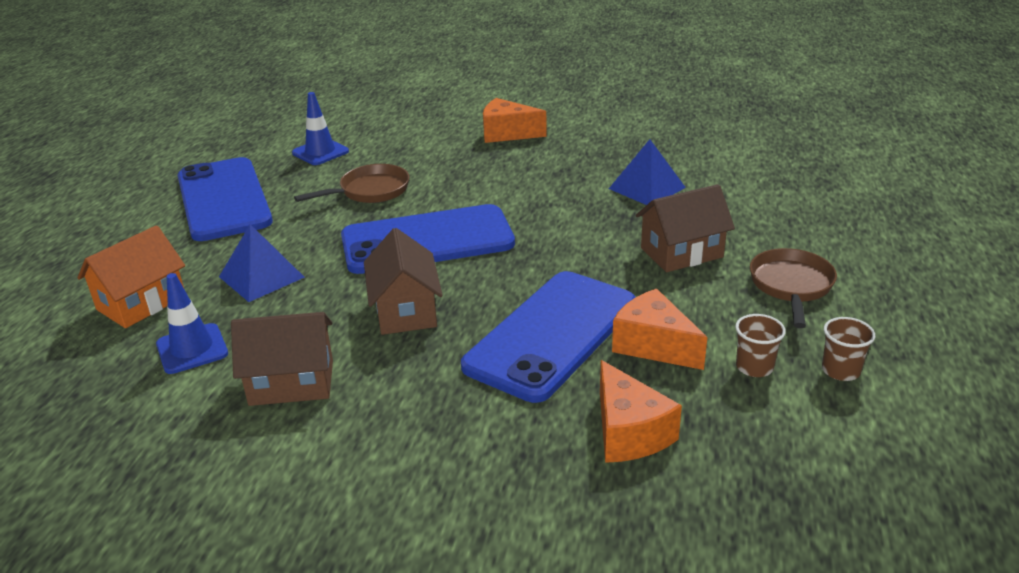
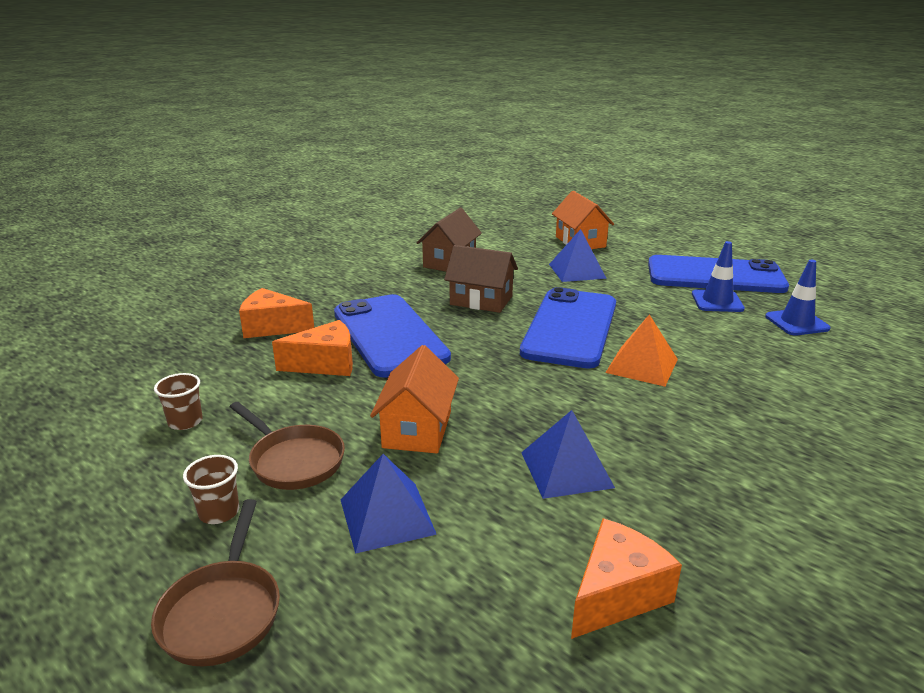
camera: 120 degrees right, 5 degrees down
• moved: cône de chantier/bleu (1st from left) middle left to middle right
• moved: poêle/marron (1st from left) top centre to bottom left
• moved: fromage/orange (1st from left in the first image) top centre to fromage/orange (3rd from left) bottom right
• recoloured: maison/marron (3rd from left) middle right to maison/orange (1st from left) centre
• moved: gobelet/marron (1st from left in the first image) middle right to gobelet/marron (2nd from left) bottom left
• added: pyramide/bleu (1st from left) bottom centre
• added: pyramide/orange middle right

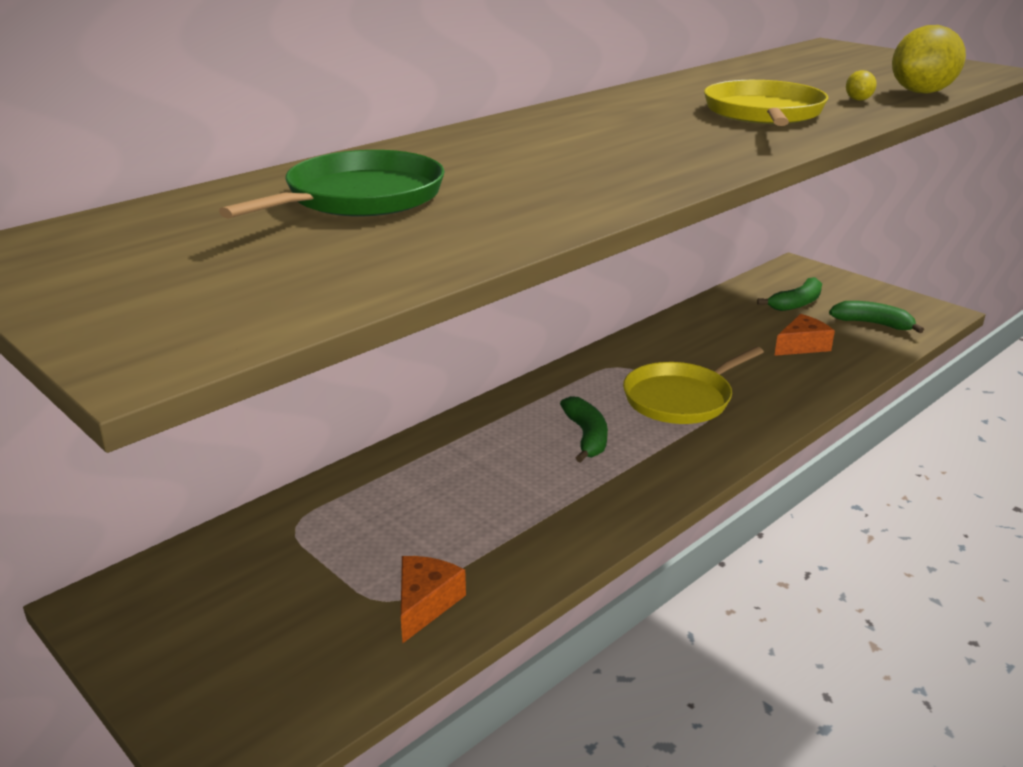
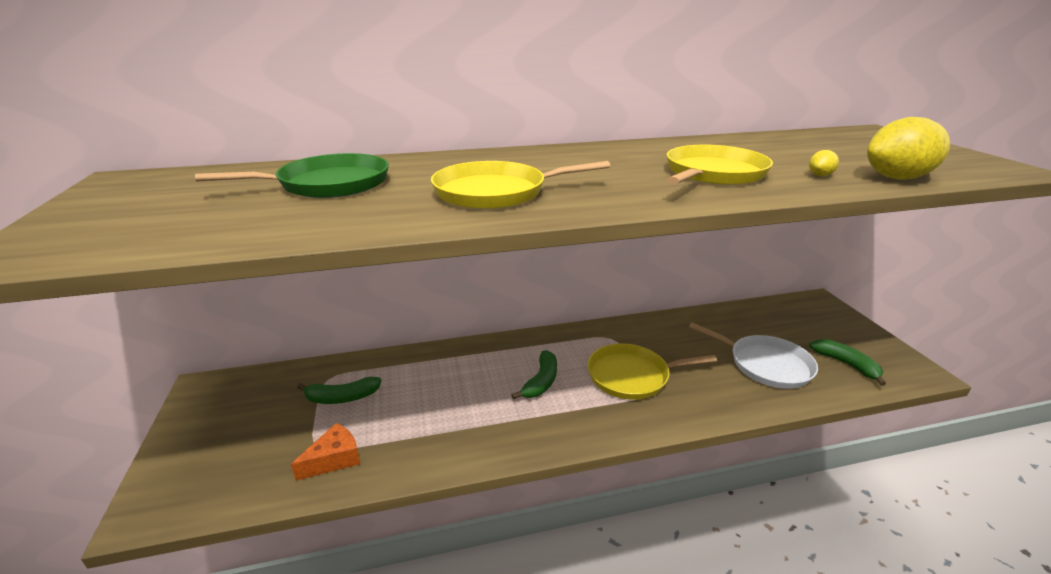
camera: 30 degrees right, 0 degrees up
• moved: banane/vert (2nd from left in the first image) middle right to banane/vert (1st from left) bottom left
• replaced: fromage/orange (2nd from left) middle right to poêle/blanc middle right
• added: poêle/jaune (1st from left) top centre

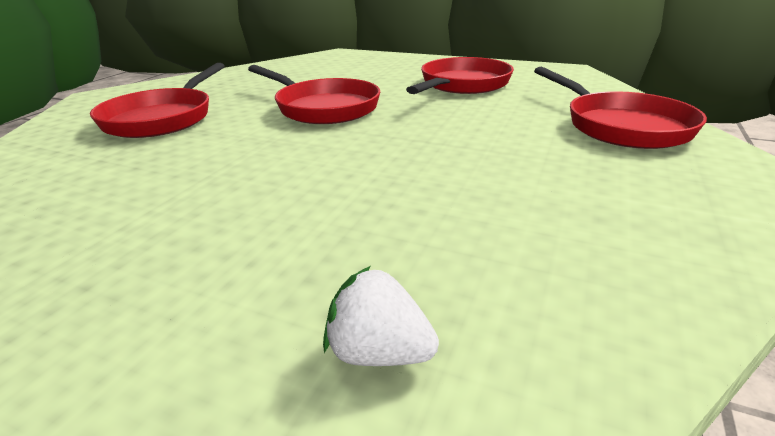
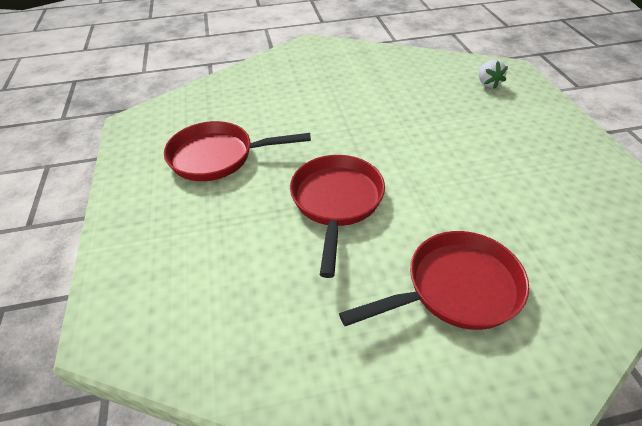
camera: 125 degrees left, 15 degrees up
• removed: poêle/rouge (4th from left) top right

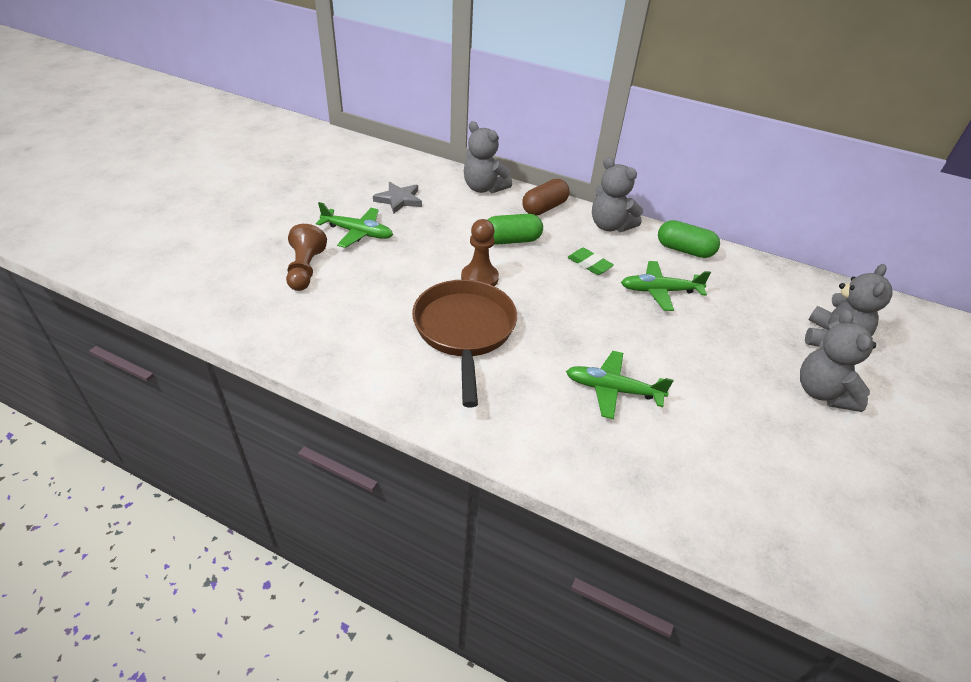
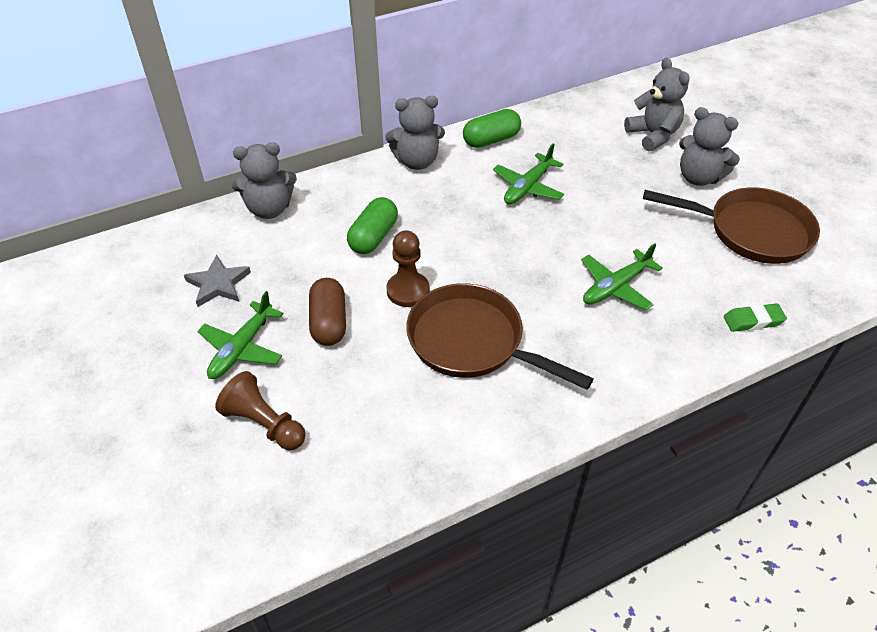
camera: 50 degrees left, 5 degrees up
• turned: avion/vert (1st from left) top centre = middle left 150 degrees clockwise
• moved: gélule/marron top centre to centre
• moved: gomme/vert centre to middle right
• added: poêle/marron (2nd from left) middle right

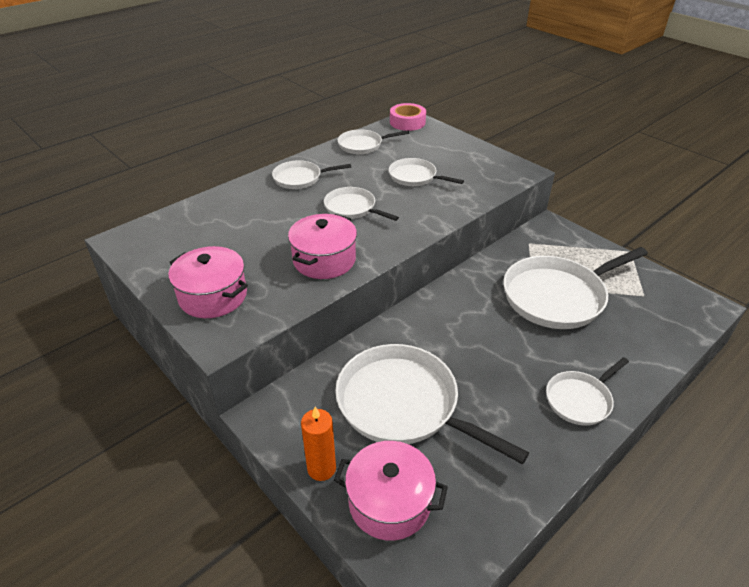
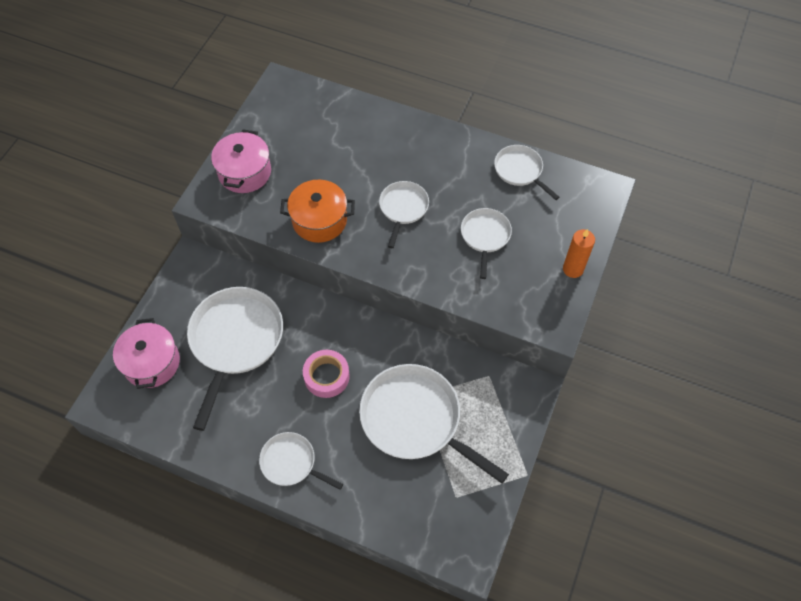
camera: 65 degrees right, 20 degrees up
• removed: poêle/blanc (1st from left) top centre
• recoloured: marmite/rose (2nd from left) centre to marmite/orange centre
• moved: bougie/orange bottom centre to middle right
• moved: ruban adhésif/rose top centre to centre

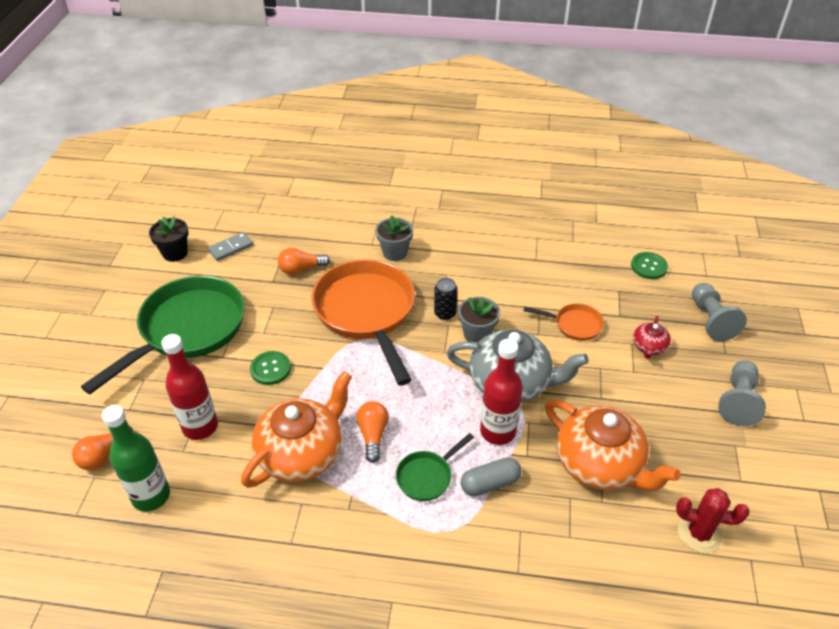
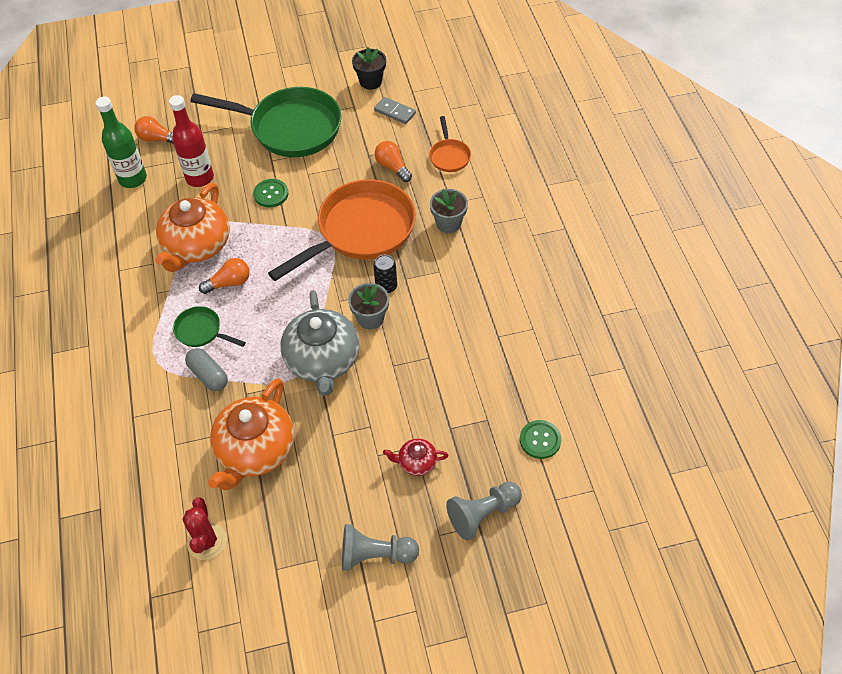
camera: 70 degrees right, 10 degrees up
• turned: théière/orange (1st from left) bottom centre = middle left 90 degrees clockwise
• removed: bouteille/rouge (2nd from left) centre
• moved: poêle/orange (2nd from left) middle right to top centre

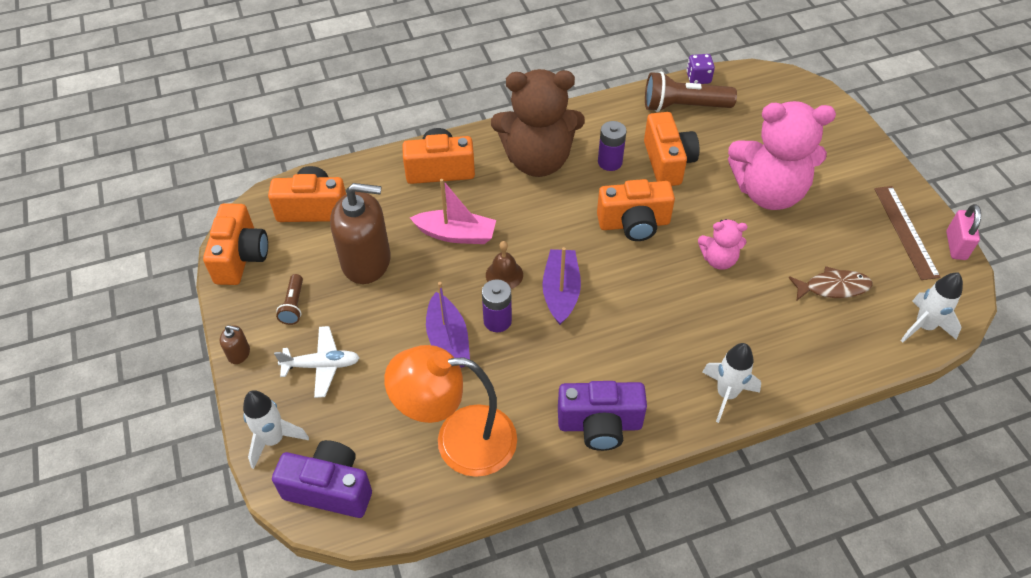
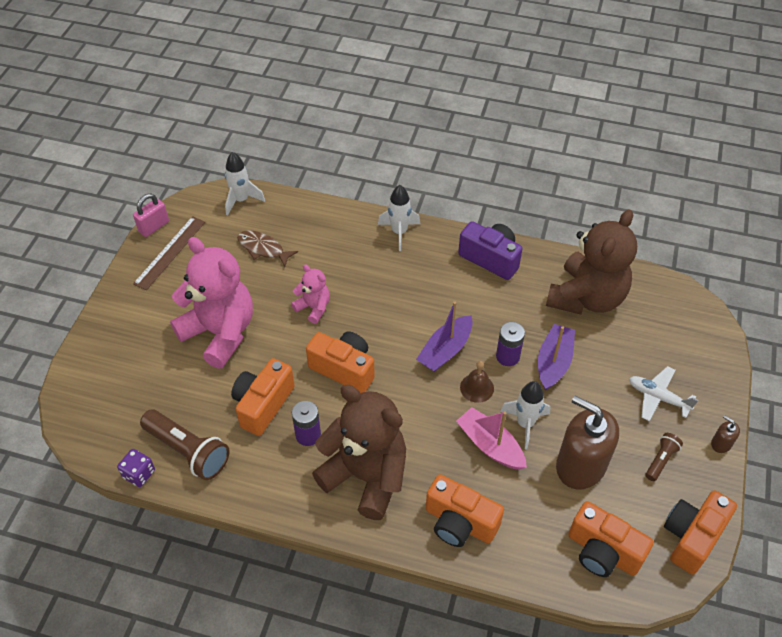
camera: 145 degrees left, 0 degrees up
• moved: fusée/blanc (1st from left in the first image) bottom left to fusée/blanc (3rd from left) middle right
• removed: appareil photo/violet (1st from left) bottom left
• replaced: lampe/orange bottom centre to ours en peluche/marron (2nd from left) middle right

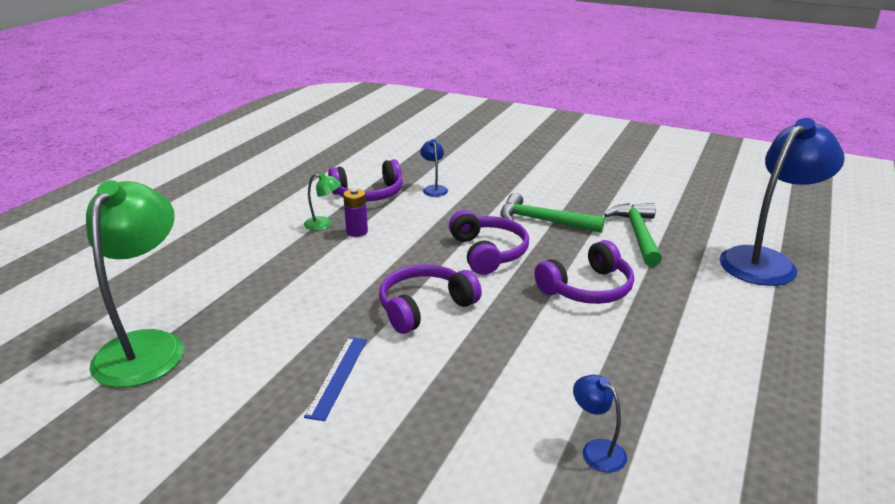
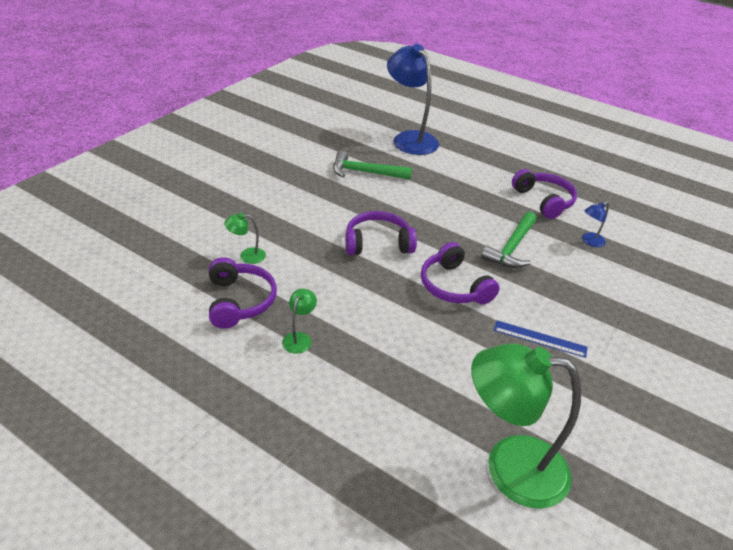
camera: 85 degrees left, 10 degrees up
• removed: pile/violet centre
• recoloured: lampe/bleu (1st from left) centre to lampe/vert (1st from left) centre
• moved: marteau/vert (1st from left in the first image) centre to marteau/vert (2nd from left) middle right
• moved: casque audio/violet (4th from left) centre to middle right

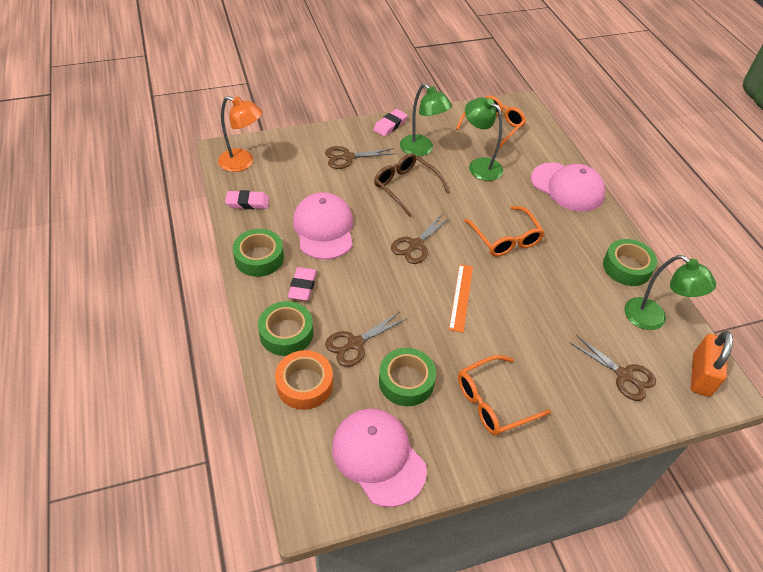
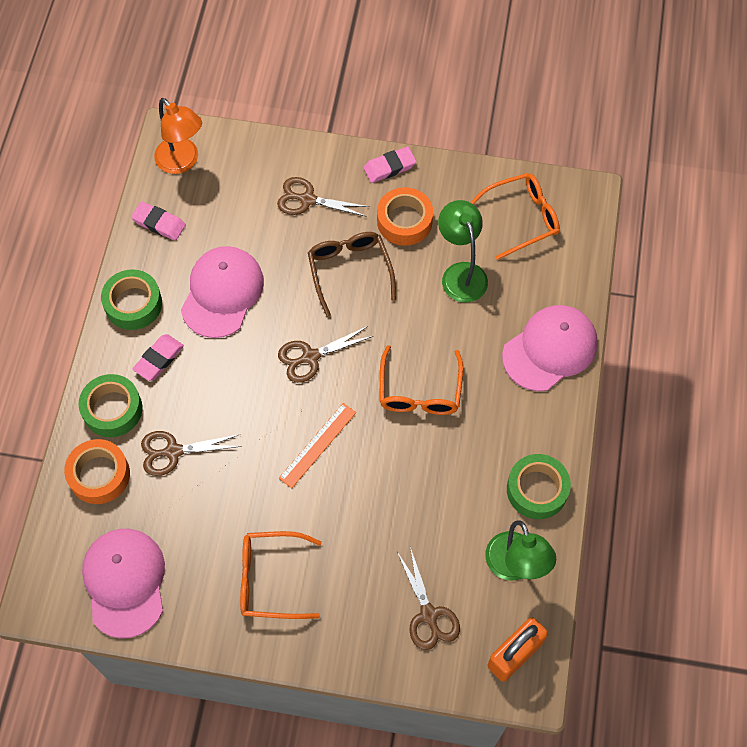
camera: 30 degrees right, 15 degrees up
• removed: ruban adhésif/vert (3rd from left) centre
• replaced: lampe/vert (1st from left) top centre to ruban adhésif/orange (2nd from left) top centre
• turned: casquette/rose (3rd from left) top right = middle right 105 degrees counterclockwise

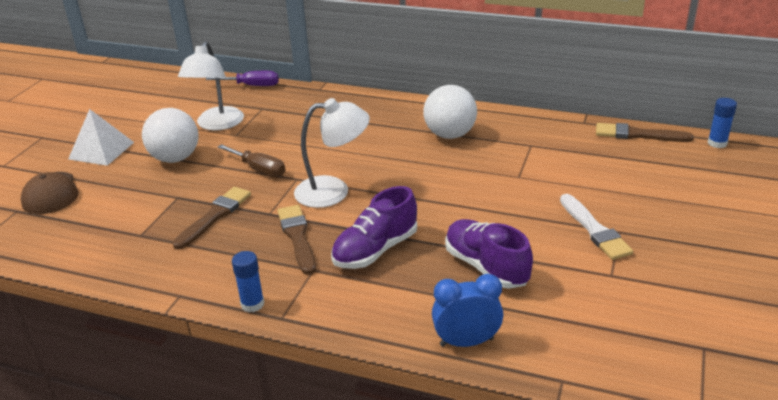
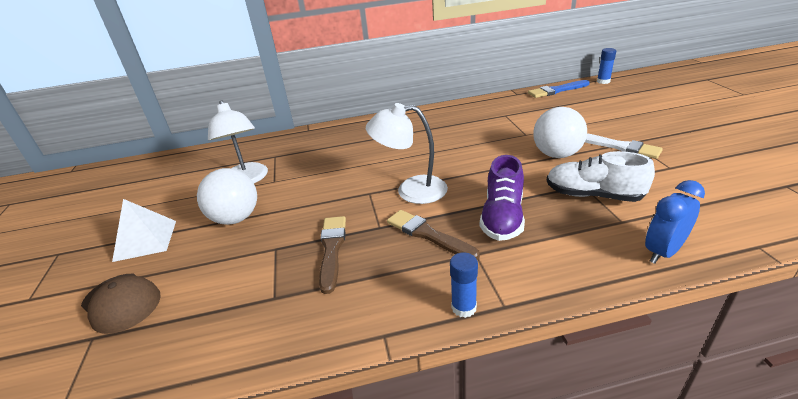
camera: 30 degrees left, 0 degrees up
• removed: tournevis/violet top left
• removed: tournevis/marron middle left
• turned: lampe/blanc (2nd from left) centre = centre 135 degrees counterclockwise
• moved: balle/blanc (2nd from left) top centre to top right
• recoloured: chaussure/violet (2nd from left) centre to chaussure/blanc middle right
• recoloured: pinceau/marron (3rd from left) top right to pinceau/bleu top right

